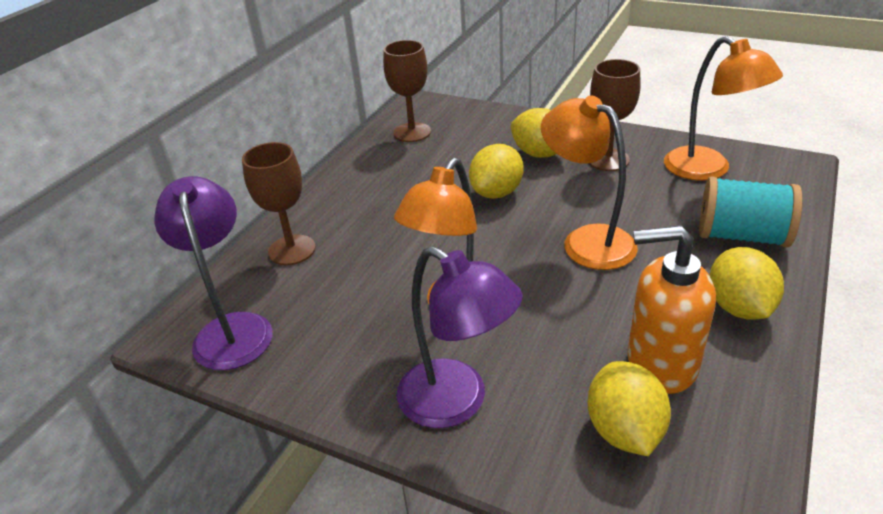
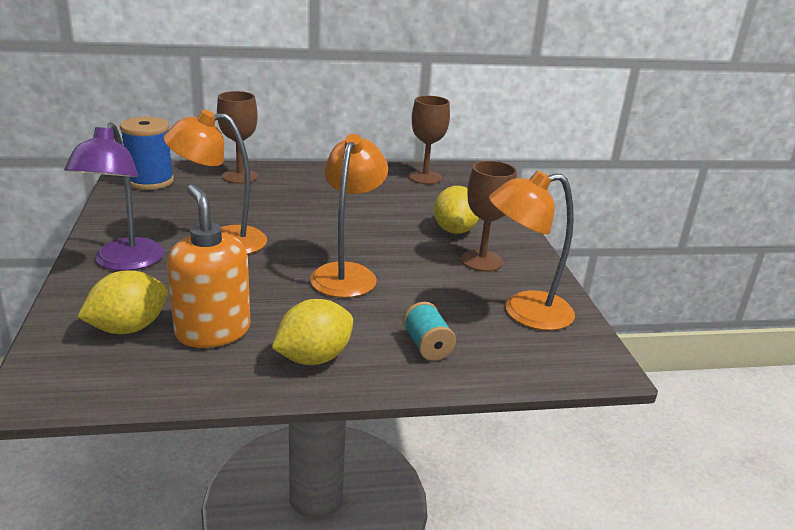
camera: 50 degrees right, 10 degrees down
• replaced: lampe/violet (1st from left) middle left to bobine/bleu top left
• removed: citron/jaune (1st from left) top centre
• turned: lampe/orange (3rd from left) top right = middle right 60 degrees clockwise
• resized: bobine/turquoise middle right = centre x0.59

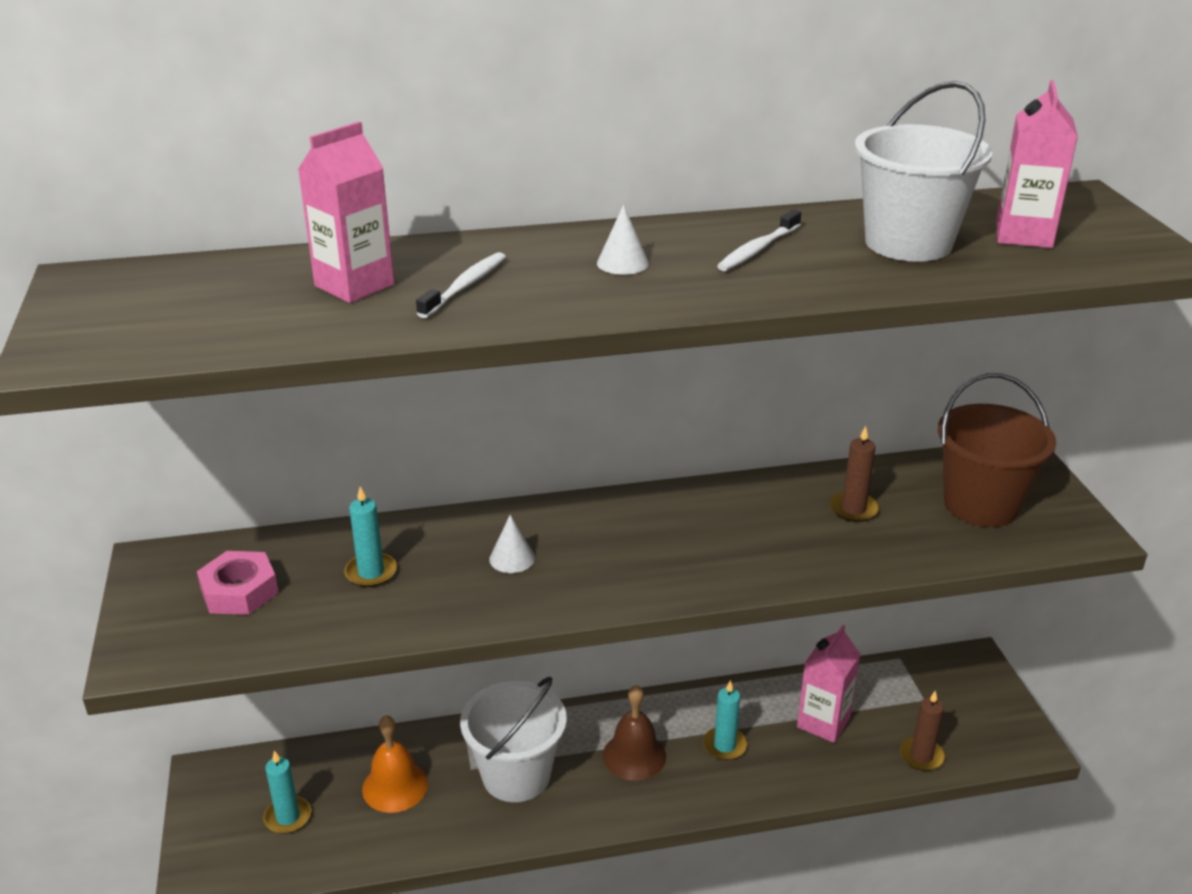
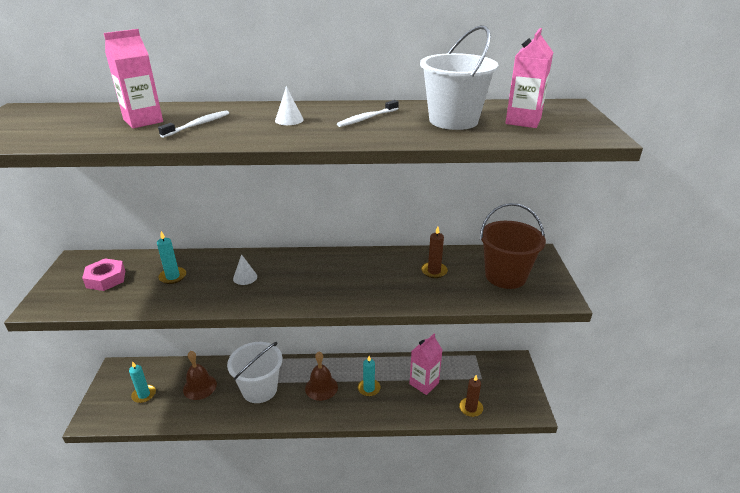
camera: 10 degrees right, 0 degrees up
• recoloured: cloche/orange bottom left to cloche/marron (1st from left) bottom left

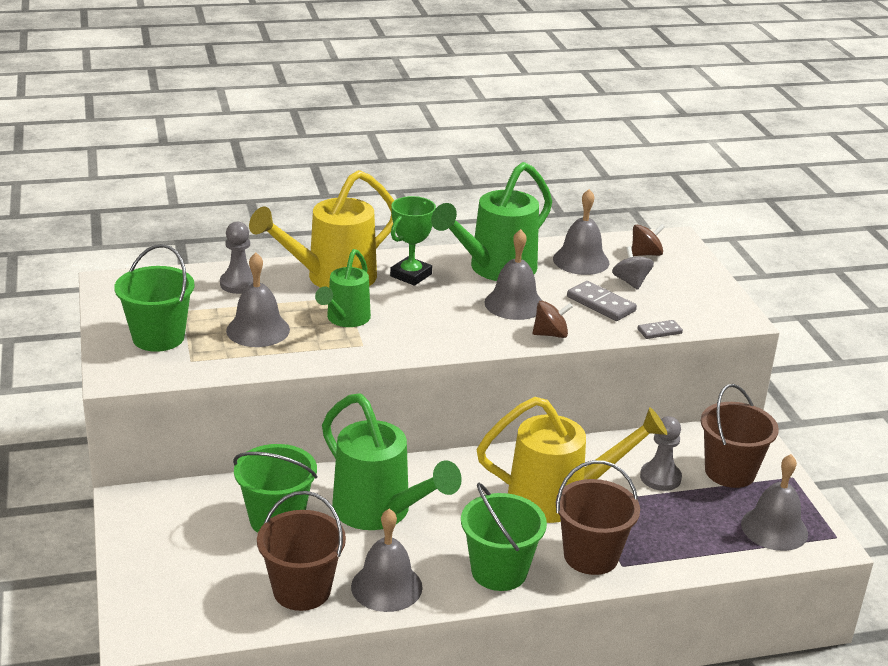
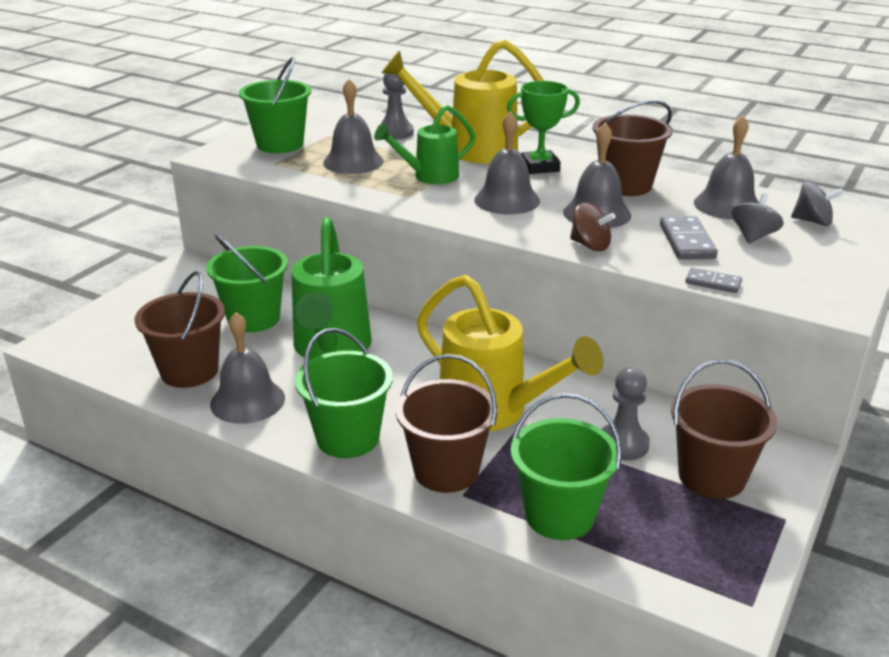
camera: 45 degrees right, 0 degrees up
• replaced: arrosoir/vert (3rd from left) top centre to seau/marron (3rd from left) top right
• recoloured: toupie/marron (2nd from left) middle right to toupie/gris (2nd from left) top right
• moved: cloche/gris (5th from left in the first image) bottom right to cloche/gris (3rd from left) top centre
• added: seau/vert (4th from left) bottom centre

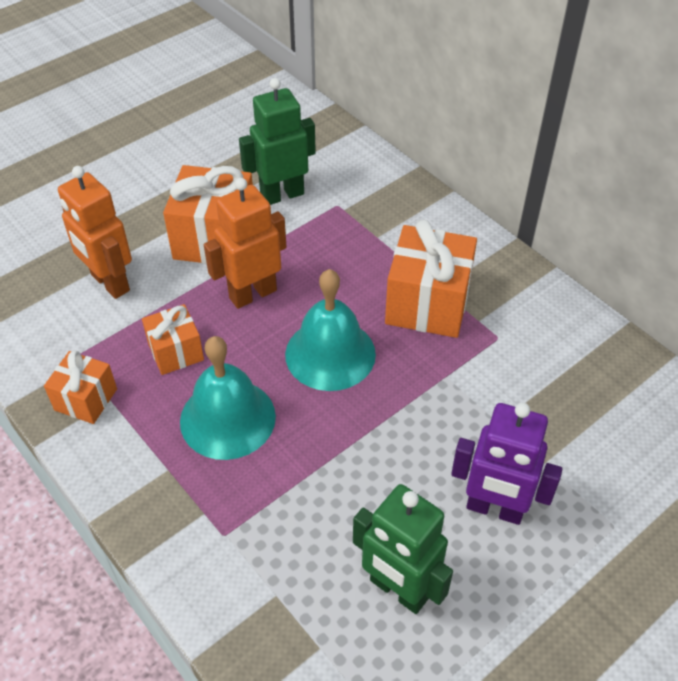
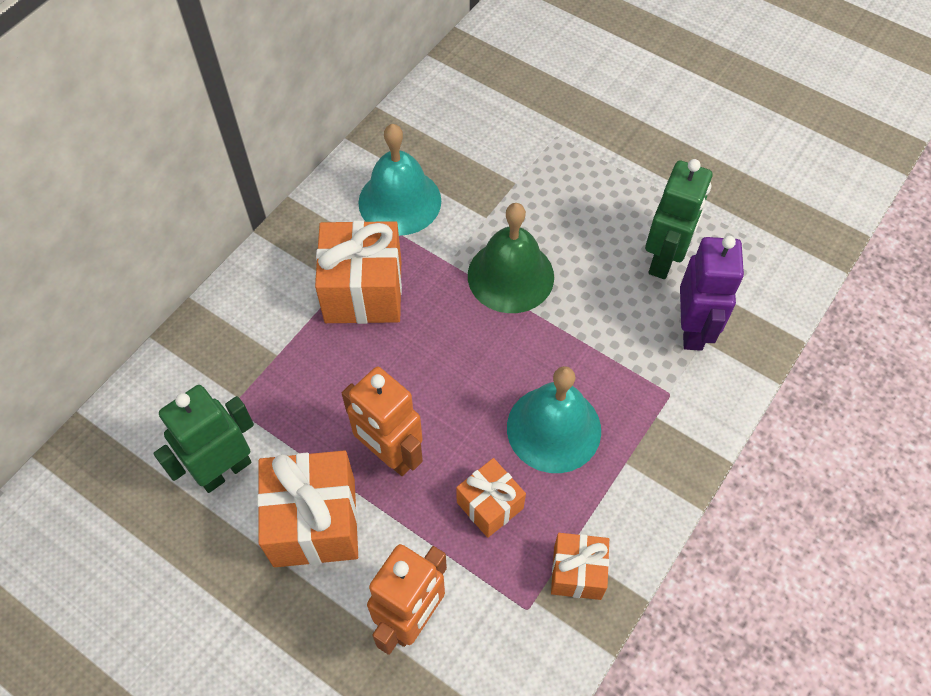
camera: 105 degrees left, 10 degrees up
• turned: robot/vert (1st from left) top centre = middle left 90 degrees clockwise
• moved: cloche/turquoise (2nd from left in the first image) centre to cloche/turquoise (1st from left) top centre
• moved: robot/violet bottom right to middle right
• added: cloche/vert centre

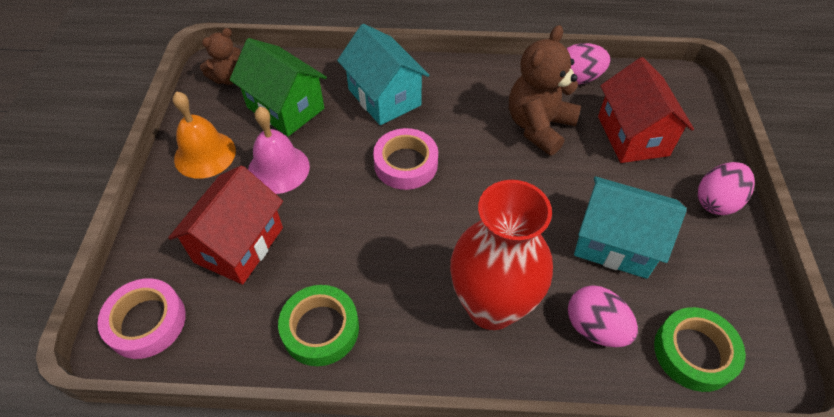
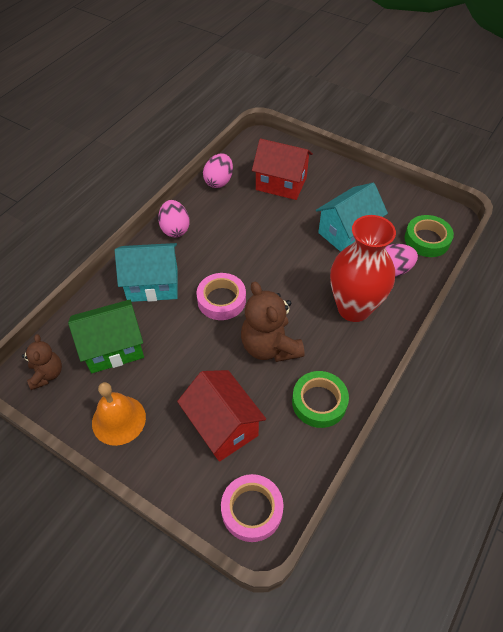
camera: 60 degrees left, 0 degrees up
• removed: cloche/rose centre
• moved: ours en peluche/marron (2nd from left) top centre to centre
• moved: œuf/rose (3rd from left in the first image) middle right to œuf/rose (1st from left) centre

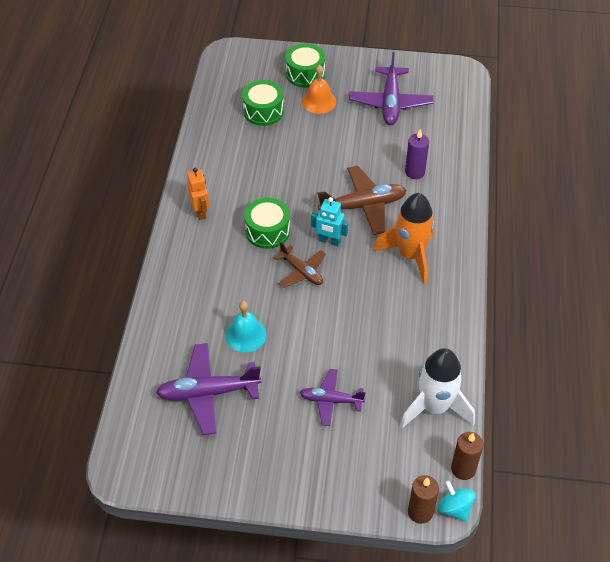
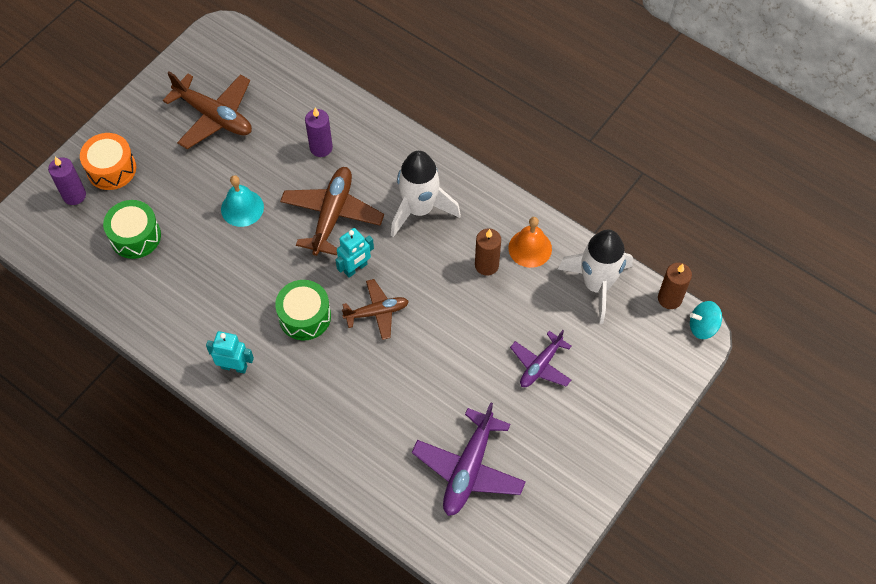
camera: 60 degrees left, 10 degrees up
• recoloured: robot/orange middle left to robot/turquoise (1st from left) middle left
• moved: cloche/turquoise centre to middle left
• recoloured: tambour/vert (3rd from left) top centre to tambour/orange top left
• moved: cloche/orange top centre to centre
• recoloured: avion/violet (3rd from left) top centre to avion/marron (1st from left) top left
• recoloured: fusée/orange centre to fusée/blanc (1st from left) top centre
• moved: bougie/marron (1st from left) bottom right to centre
• added: bougie/violet (1st from left) top left

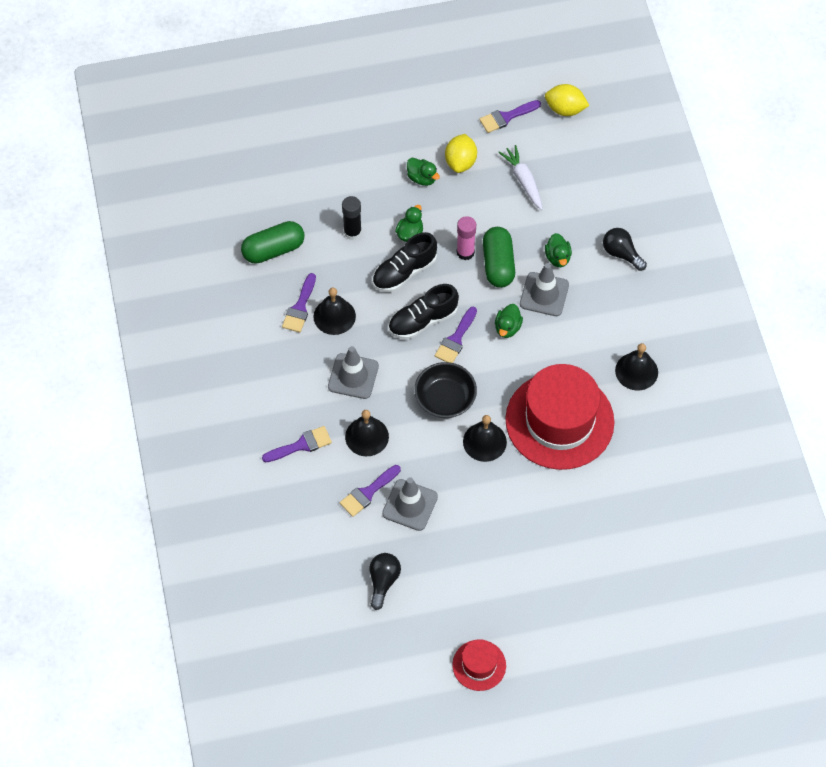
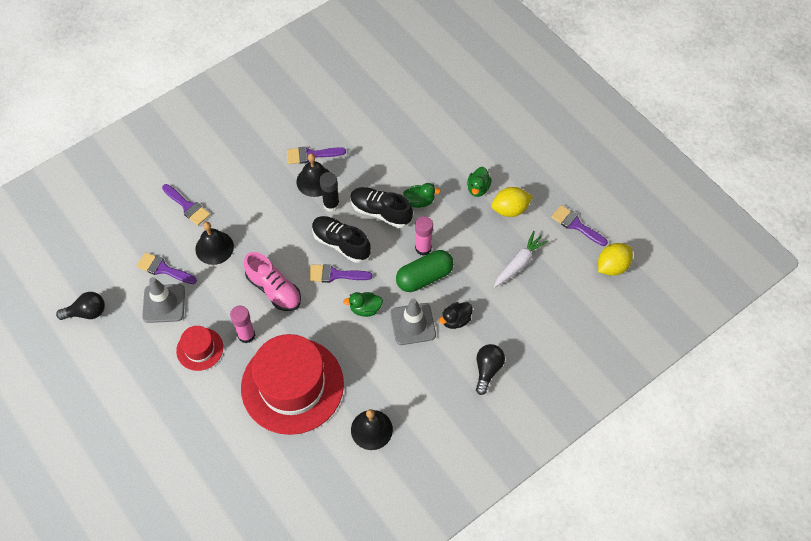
camera: 65 degrees right, 0 degrees up
• removed: gélule/vert (1st from left) top left
• removed: cône de chantier/gris (1st from left) centre
• moved: bâton de colle/noir top centre to centre
• replaced: bol/noir centre to chaussure/rose centre
• moved: chapeau/rouge (1st from left) bottom centre to middle left
• replaced: cloche/noir (3rd from left) centre to bâton de colle/rose (1st from left) middle left
• turned: citron/jaune (2nd from left) top right = middle right 60 degrees clockwise
• recoloured: canard/vert (4th from left) top right to canard/noir centre

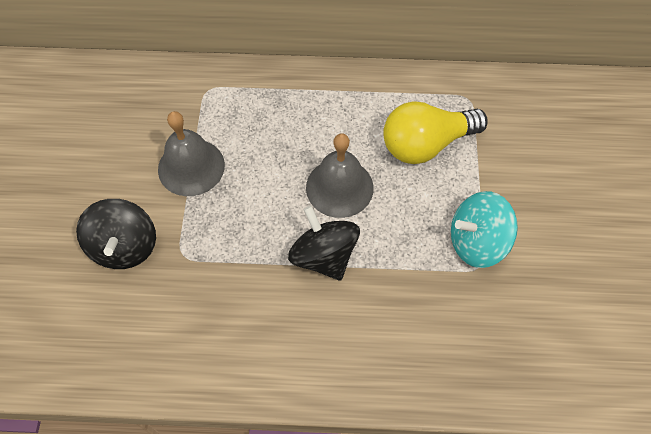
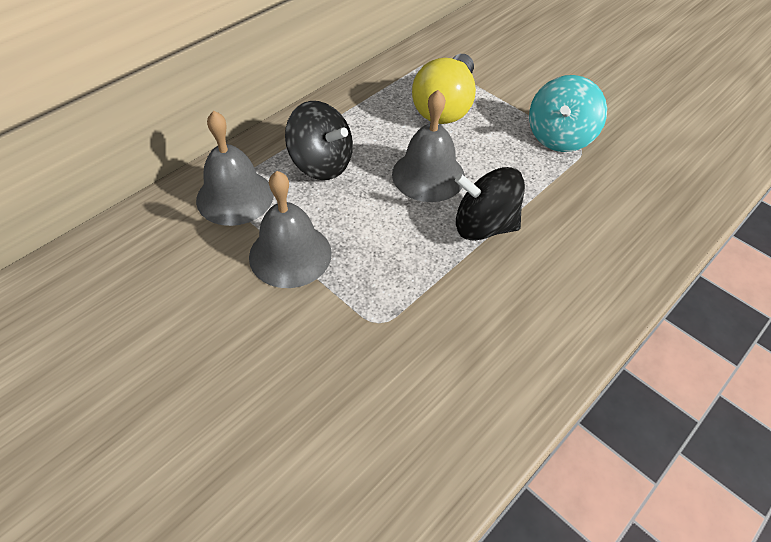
camera: 50 degrees left, 10 degrees down
• moved: toupie/noir (1st from left) middle left to top centre
• added: cloche/gris (1st from left) top left

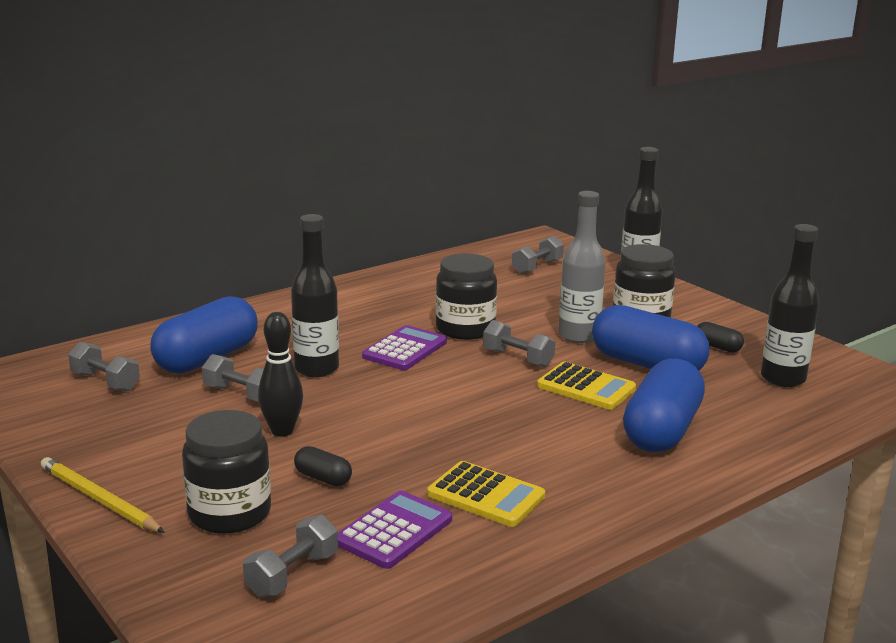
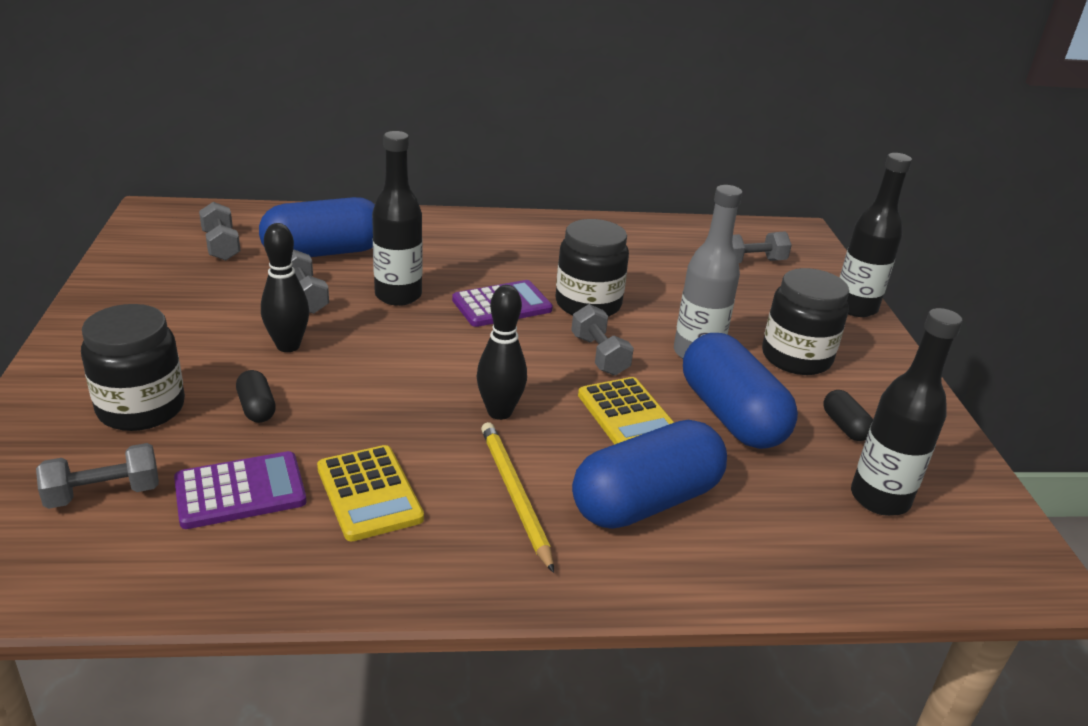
camera: 30 degrees right, 10 degrees up
• moved: crayon/jaune bottom left to bottom centre
• added: quille/noir (2nd from left) centre

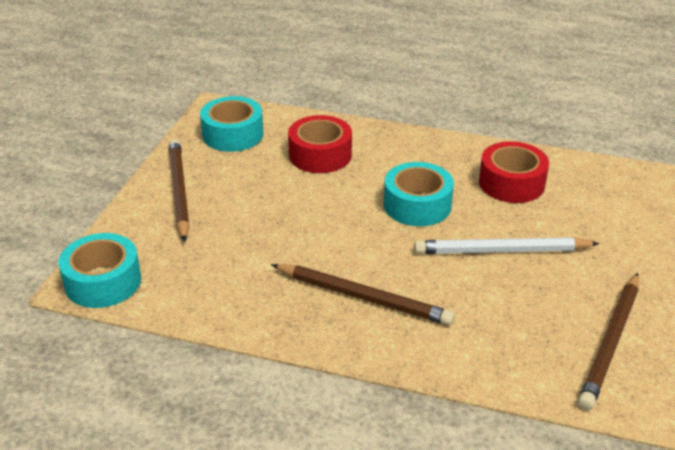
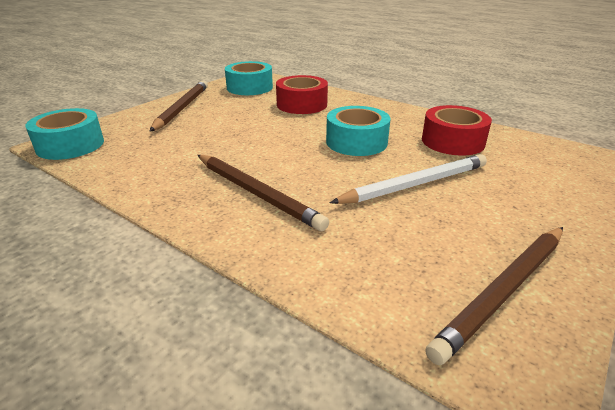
camera: 20 degrees right, 5 degrees down
• turned: crayon/blanc middle right = centre 135 degrees clockwise

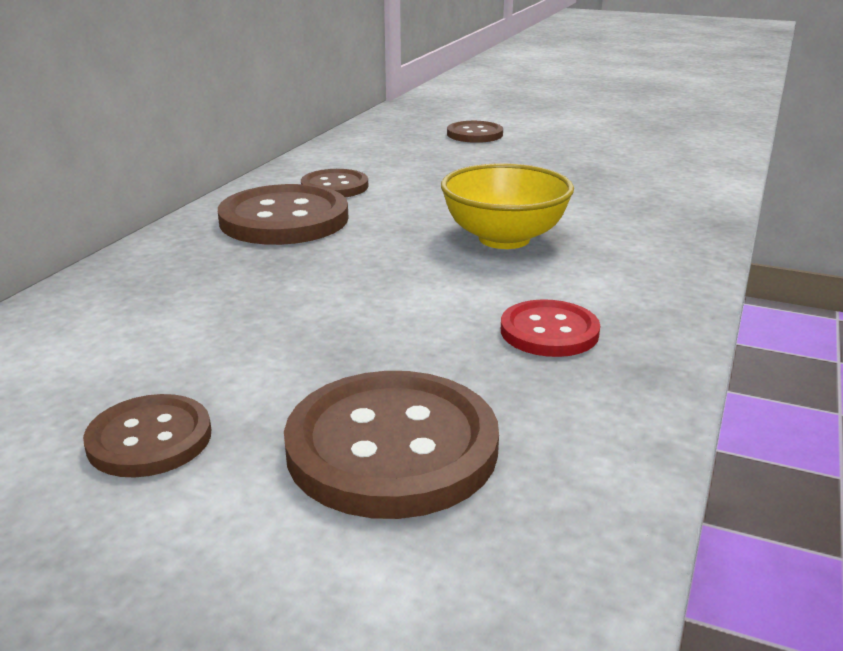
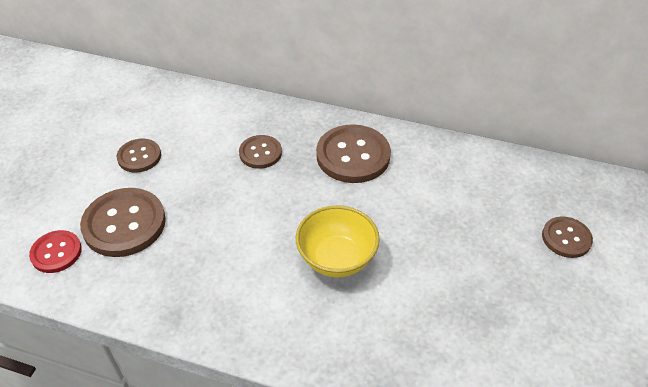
camera: 85 degrees right, 20 degrees up
• moved: bouton/marron (3rd from left) top centre to centre
• moved: bouton/rouge centre to middle left

